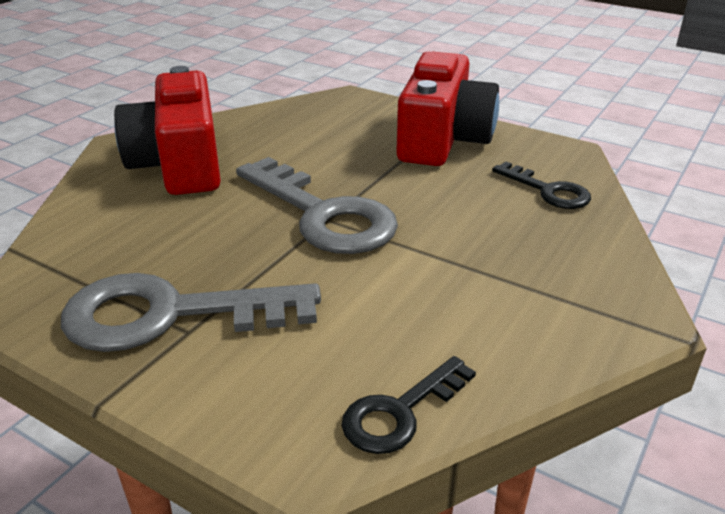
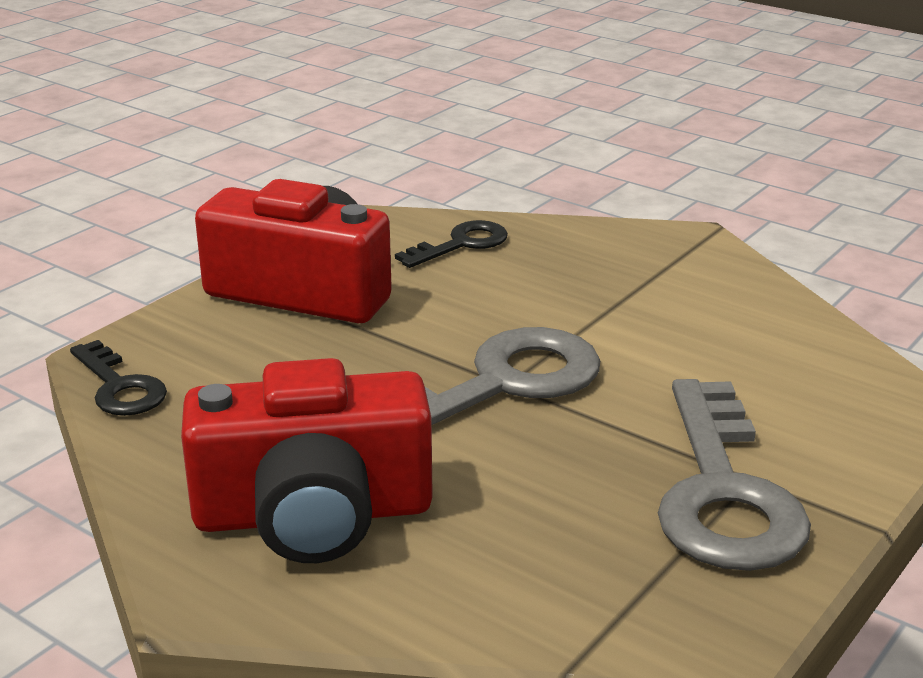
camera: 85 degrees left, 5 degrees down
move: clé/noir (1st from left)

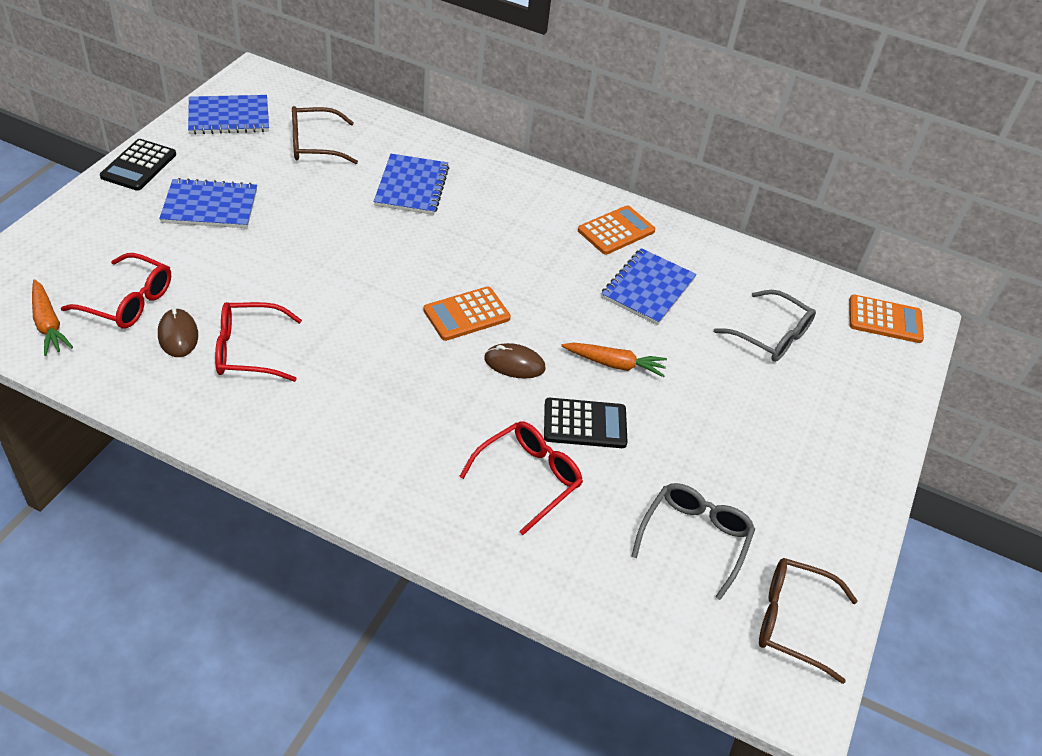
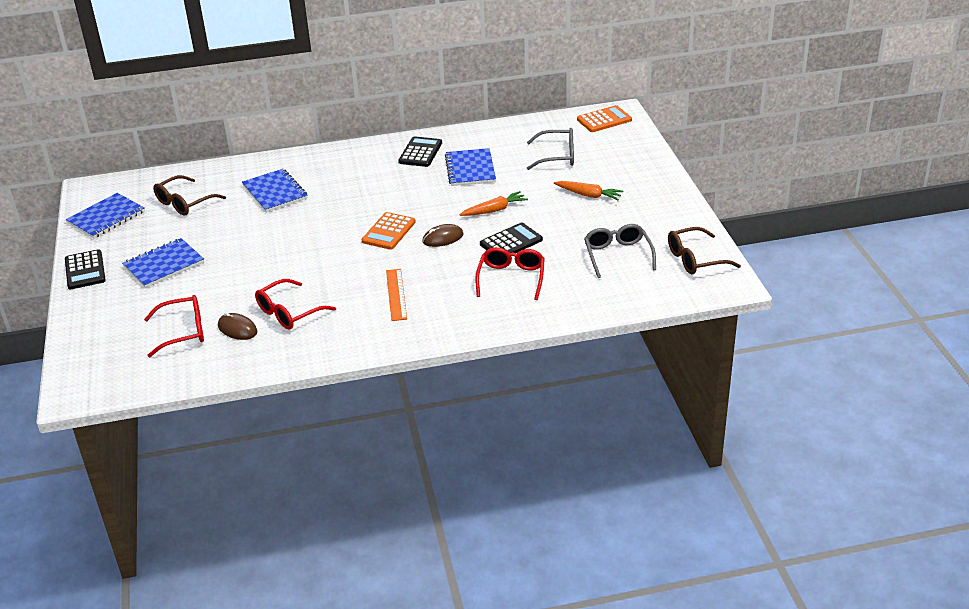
camera: 30 degrees left, 10 degrees down
insert: règle/orange
move: carotte/orange (1st from left in the first image) to carotte/orange (2nd from left)
recolor: calculatrice/orange (2nd from left) to calculatrice/noir (2nd from left)

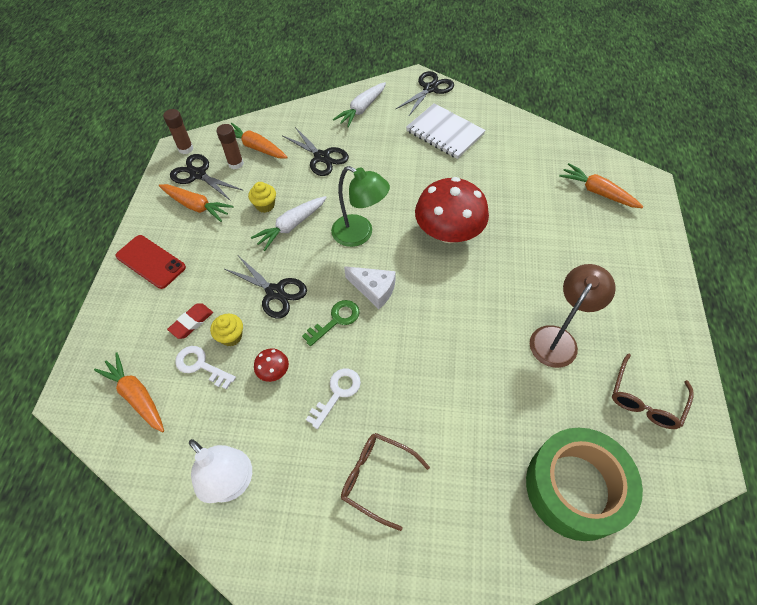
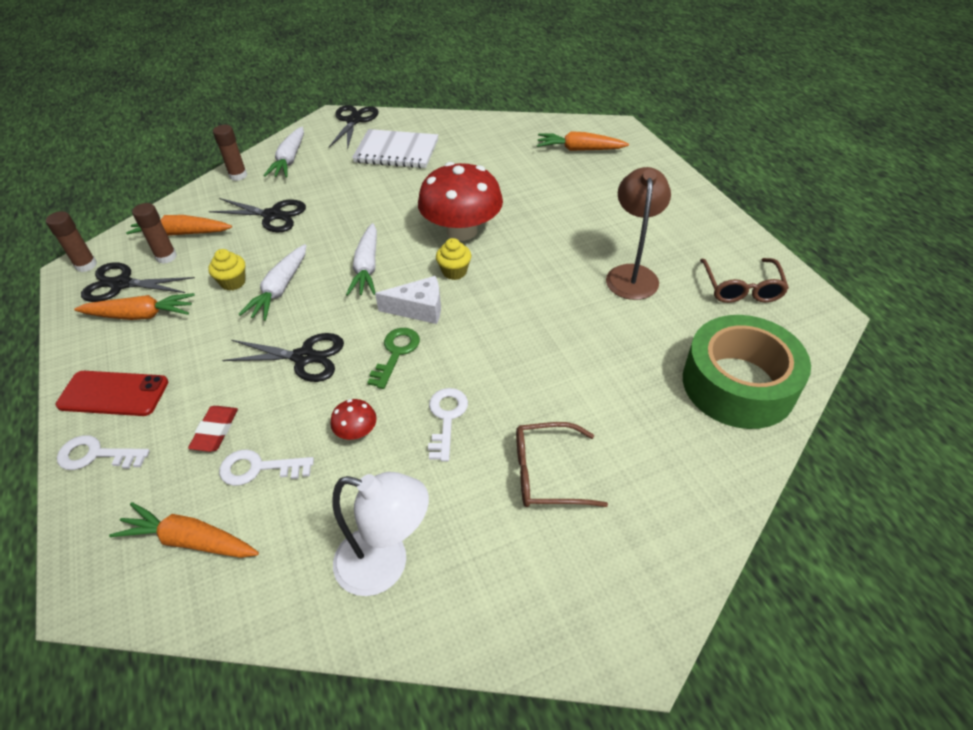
camera: 30 degrees left, 10 degrees down
insert: clé/blanc (1st from left); bâton de colle/marron (3rd from left)
move: muffin/jaune (1st from left in the first image) to muffin/jaune (2nd from left)
replace: lampe/vert to carotte/blanc (3rd from left)

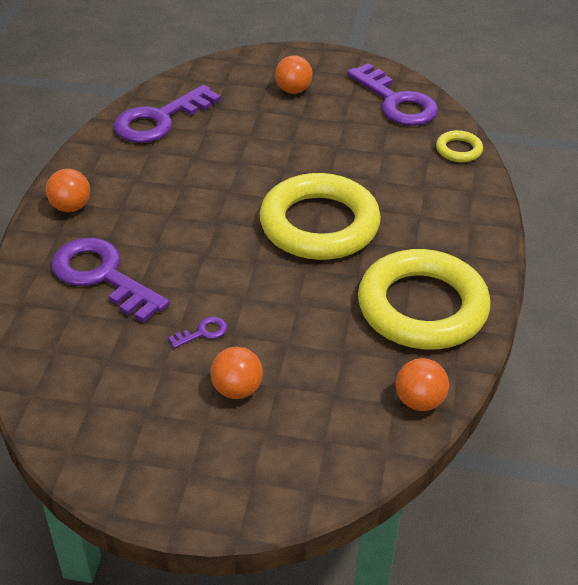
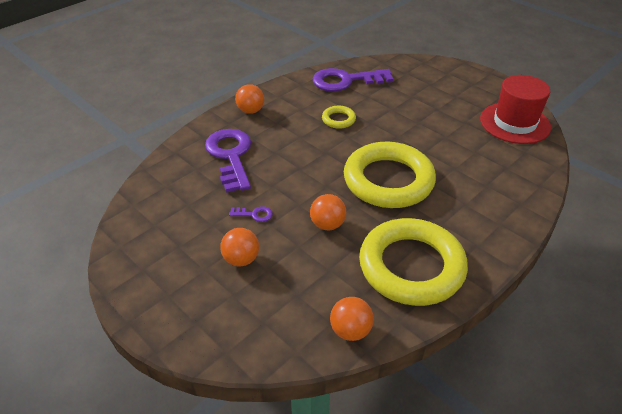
camera: 35 degrees right, 0 degrees up
move: balle/orange (3rd from left); anneau/jaune (3rd from left in the first image) to anneau/jaune (1st from left)
replace: clé/violet (4th from left) to chapeau/rouge

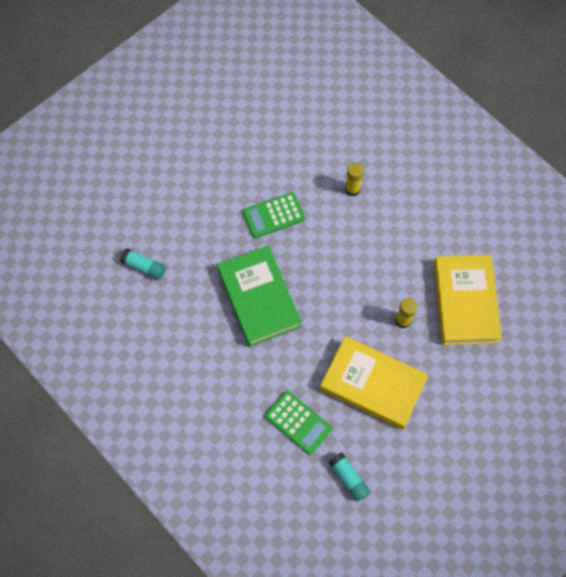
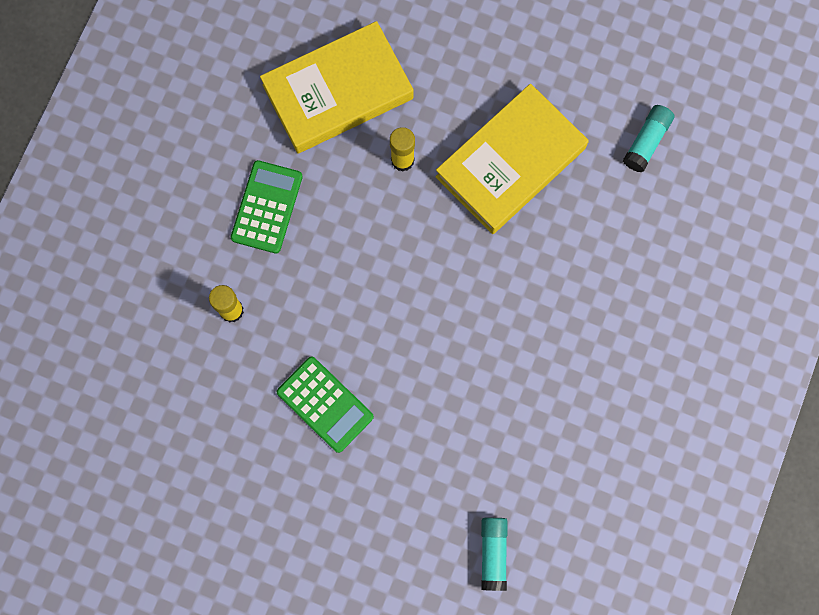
camera: 115 degrees left, 10 degrees up
delete: livre/vert
move: calculatrice/vert (2nd from left in the first image) to calculatrice/vert (1st from left)
rotate: livre/jaune (1st from left in the first image) 45 degrees clockwise

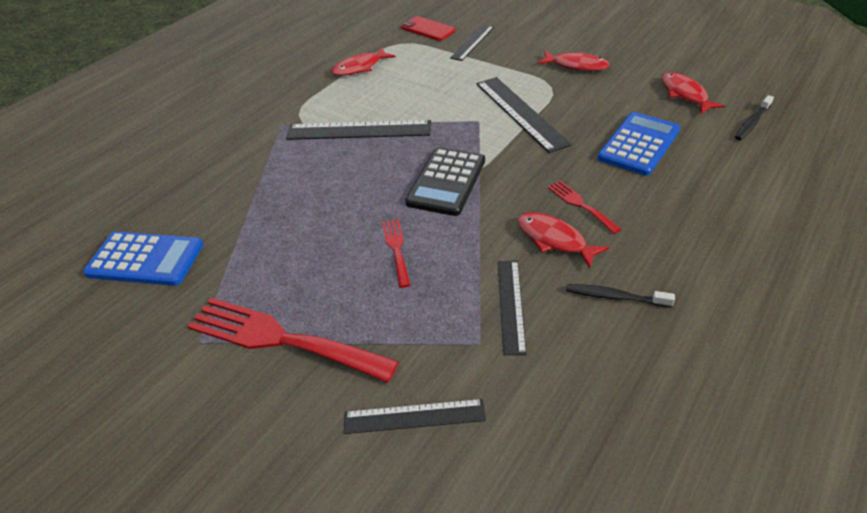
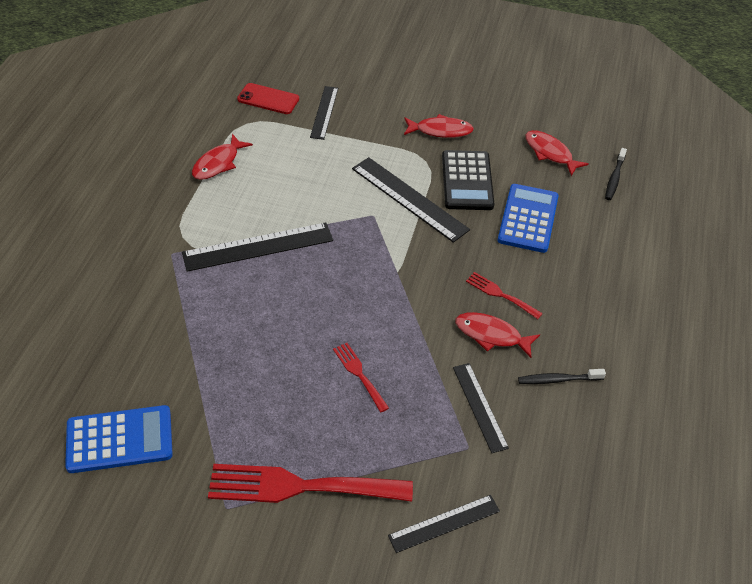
camera: 25 degrees left, 5 degrees up
move: calculatrice/noir

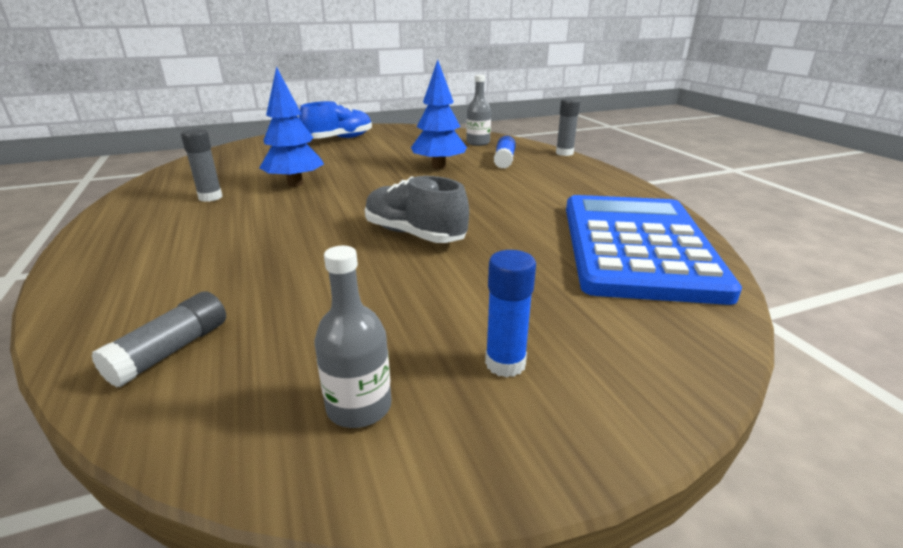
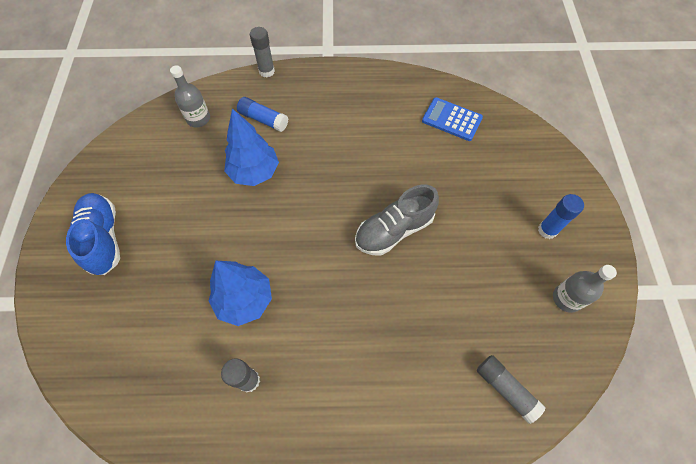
camera: 70 degrees left, 35 degrees up
resize: calculatrice/bleu x0.44

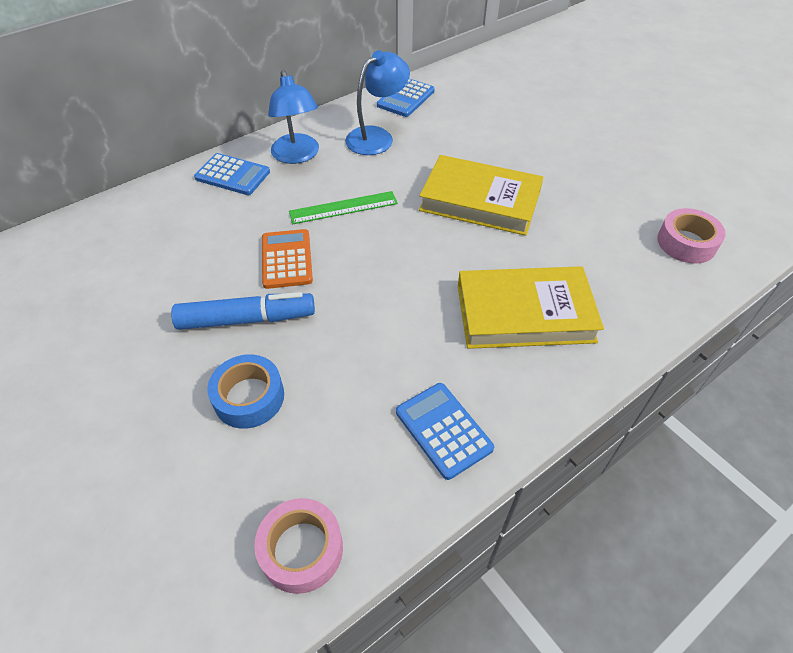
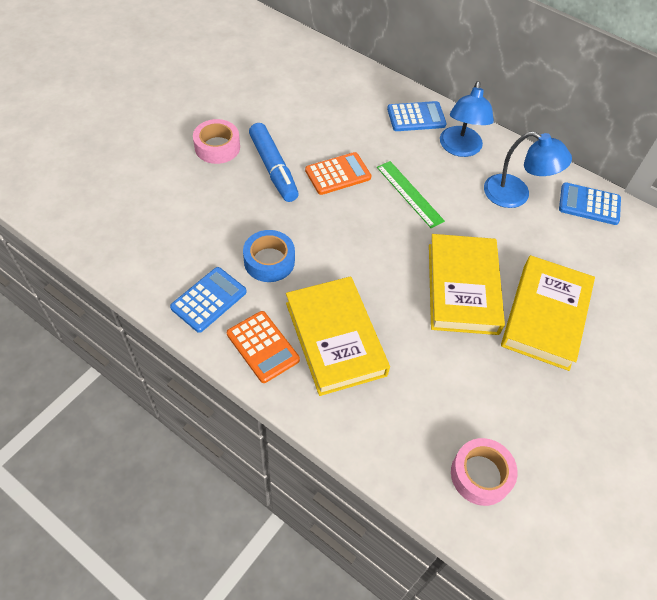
camera: 70 degrees right, 5 degrees up
insert: calculatrice/orange (1st from left); livre/jaune (3rd from left)
move: ruban adhésif/bleu; ruban adhésif/rose (1st from left)
rotate: calculatrice/bleu (1st from left in the first image) 105 degrees counterclockwise; lampe/bleu (1st from left) 45 degrees counterclockwise

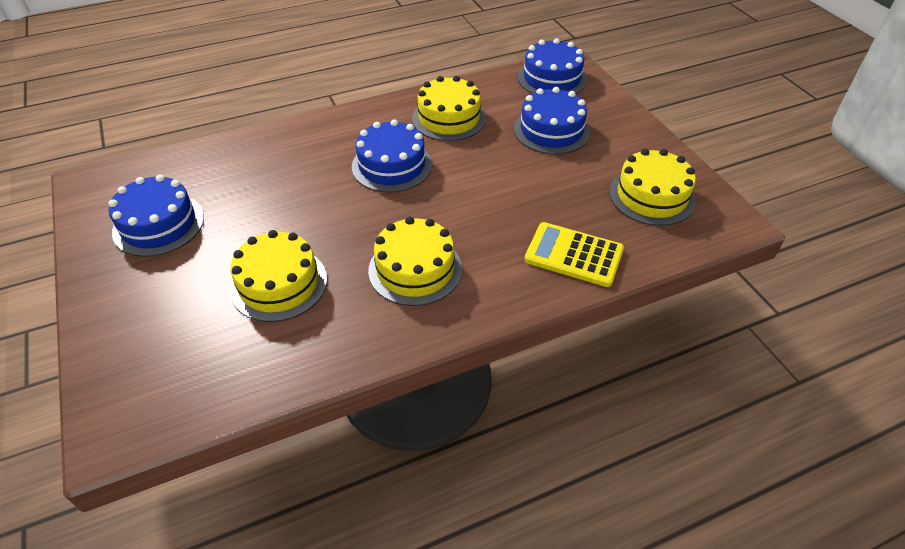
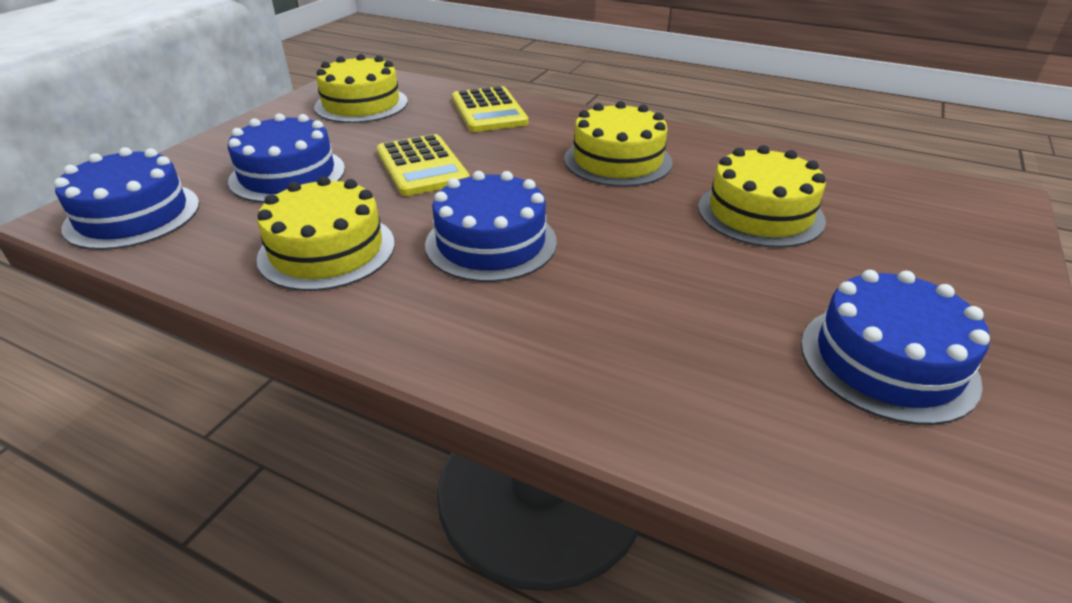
camera: 130 degrees left, 10 degrees down
insert: calculatrice/jaune (1st from left)

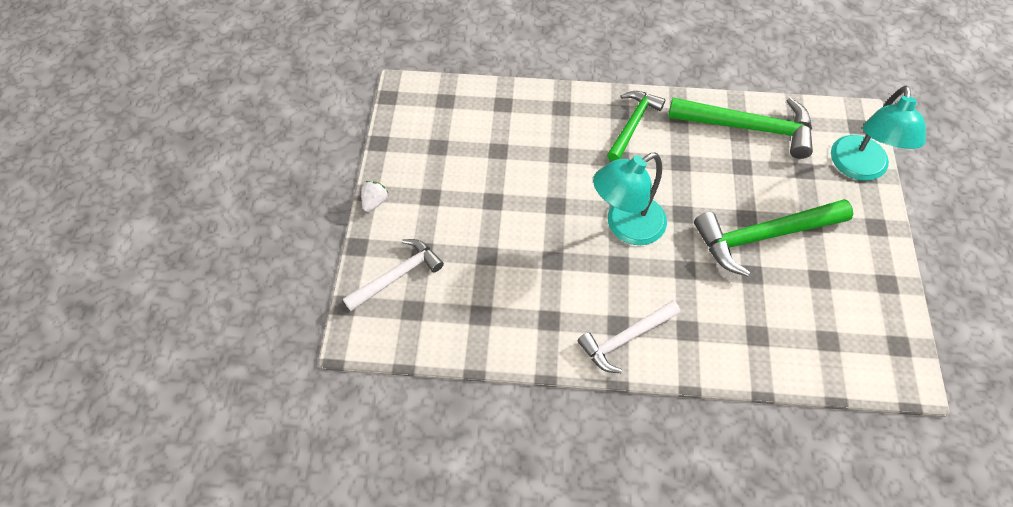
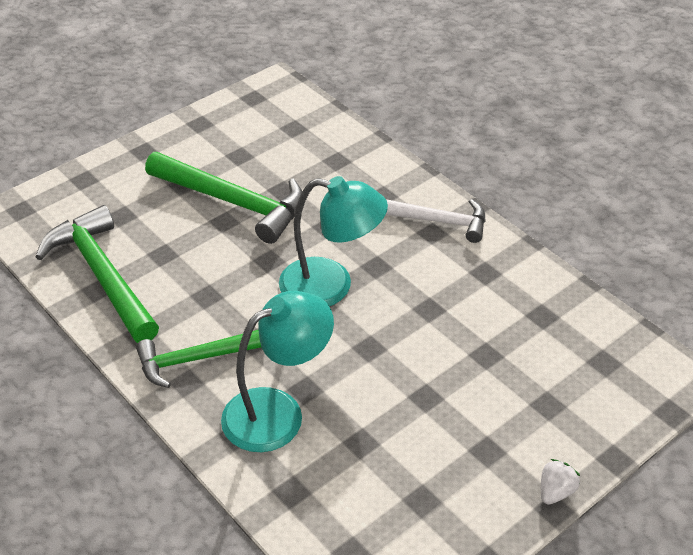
camera: 135 degrees left, 15 degrees down
delete: marteau/blanc (1st from left)
move: lampe/turquoise (2nd from left in the first image) to lampe/turquoise (1st from left)
rotate: fraise/blanc 150 degrees clockwise

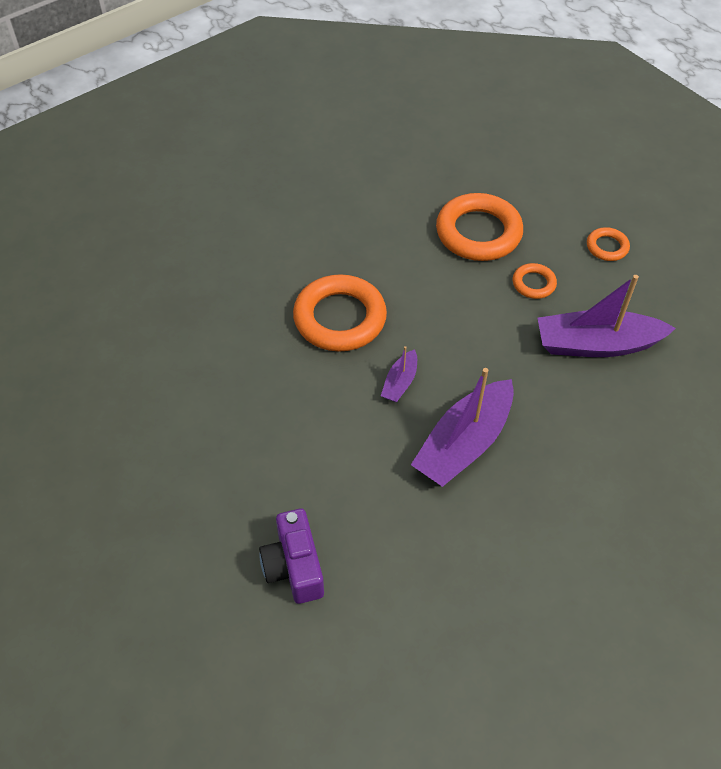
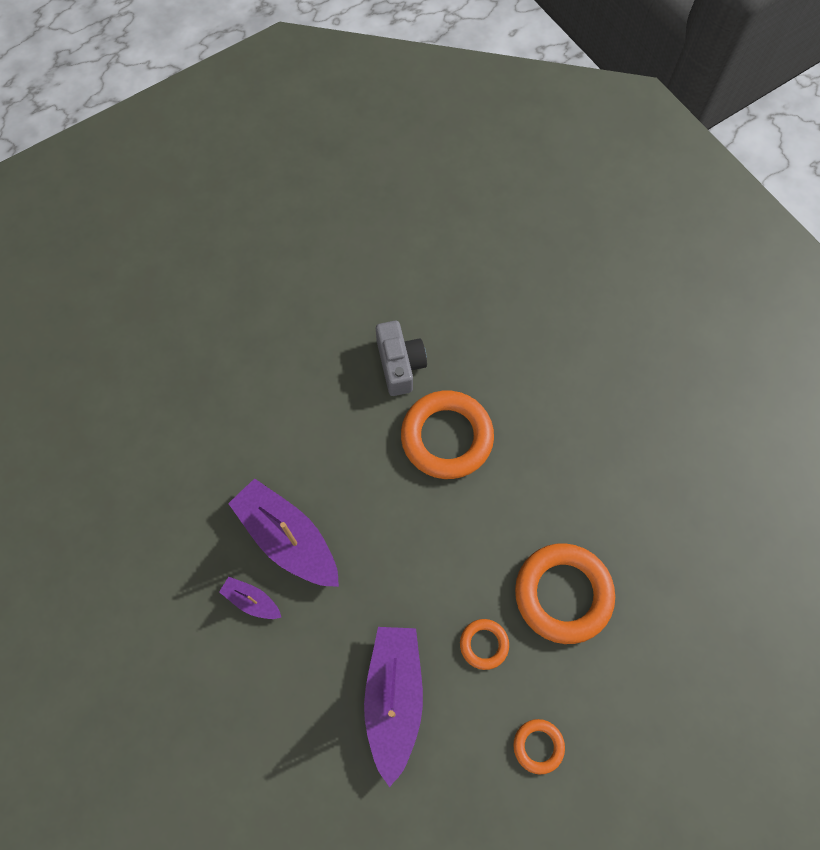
camera: 95 degrees right, 15 degrees up
delete: appareil photo/violet
insert: appareil photo/gris
move: bateau/violet (1st from left)

